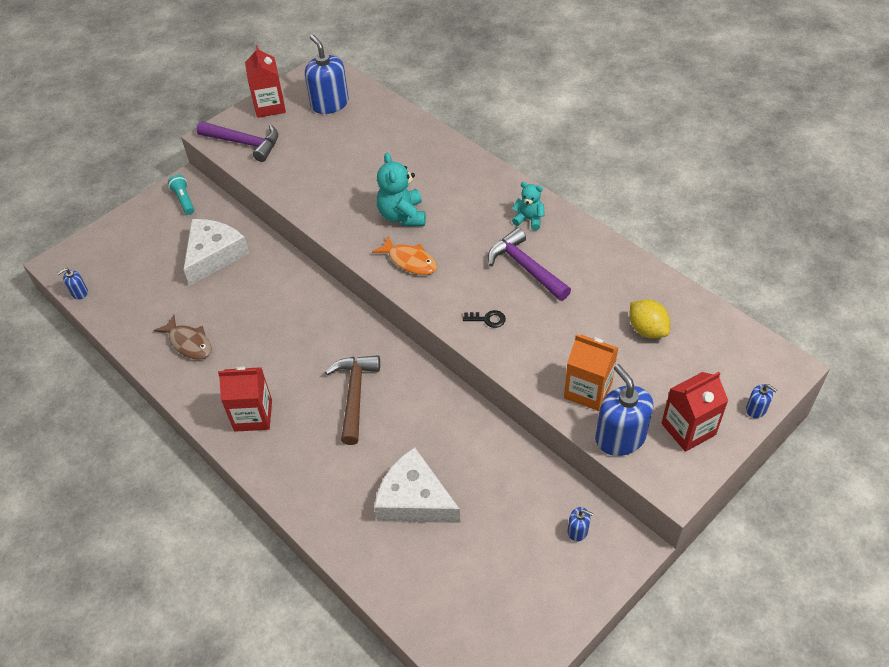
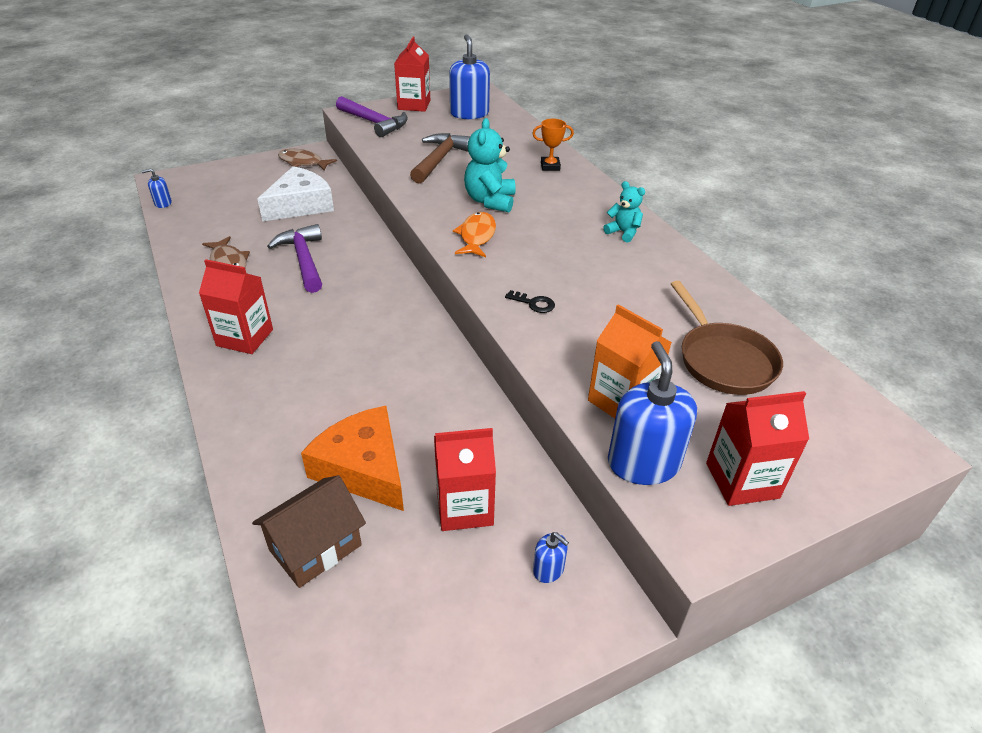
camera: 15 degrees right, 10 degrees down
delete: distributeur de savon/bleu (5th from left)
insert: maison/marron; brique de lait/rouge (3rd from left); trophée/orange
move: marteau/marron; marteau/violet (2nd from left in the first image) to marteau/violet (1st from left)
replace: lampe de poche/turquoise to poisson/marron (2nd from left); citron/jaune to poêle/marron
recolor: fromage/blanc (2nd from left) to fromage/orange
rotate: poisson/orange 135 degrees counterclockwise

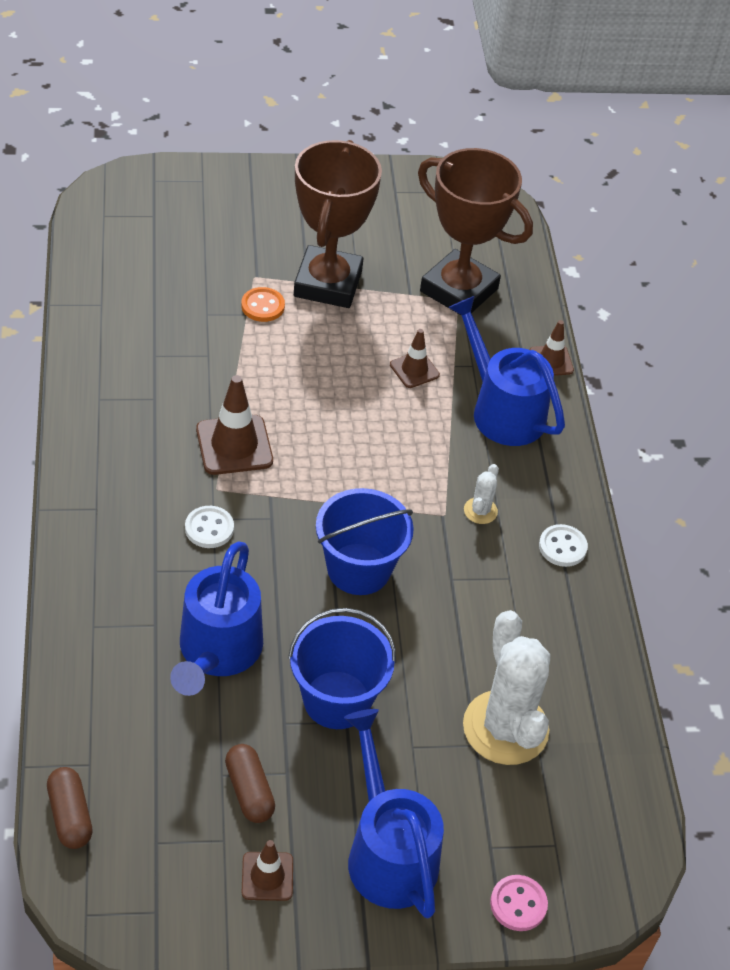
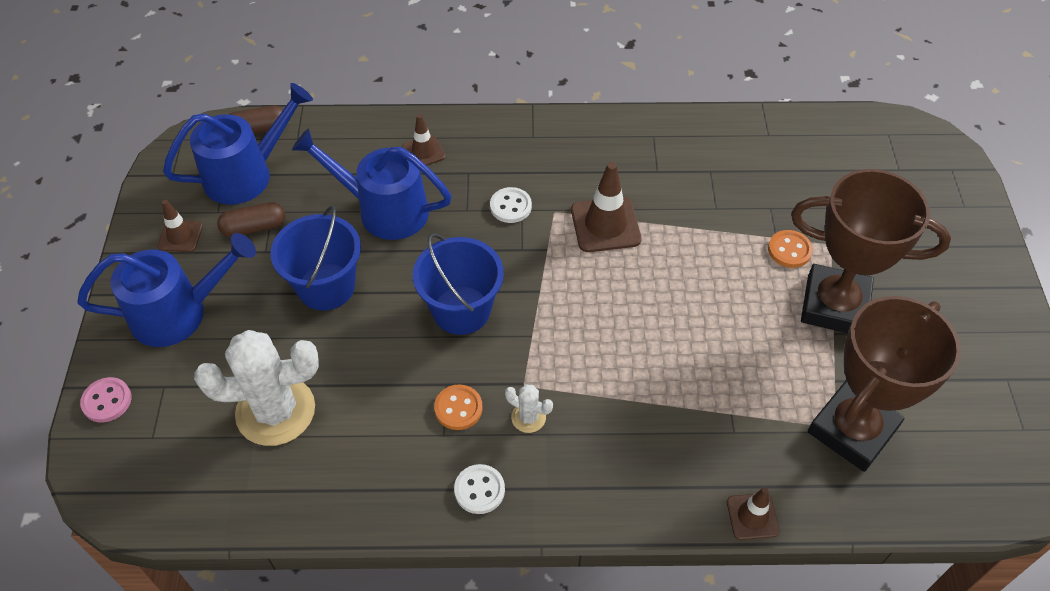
camera: 100 degrees right, 5 degrees up
insert: bouton/orange (1st from left)
move: cône de chantier/marron (3rd from left in the first image) to cône de chantier/marron (2nd from left); arrosoir/bleu (3rd from left in the first image) to arrosoir/bleu (2nd from left)

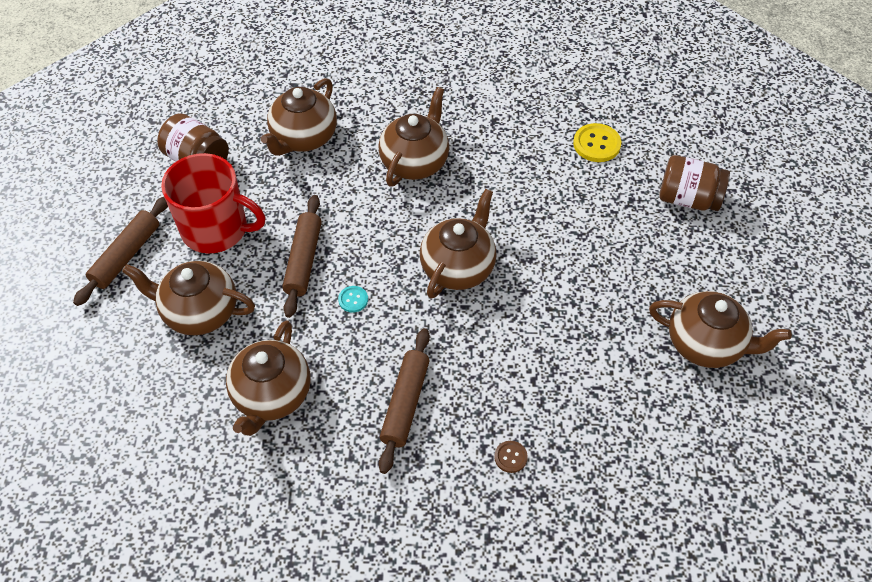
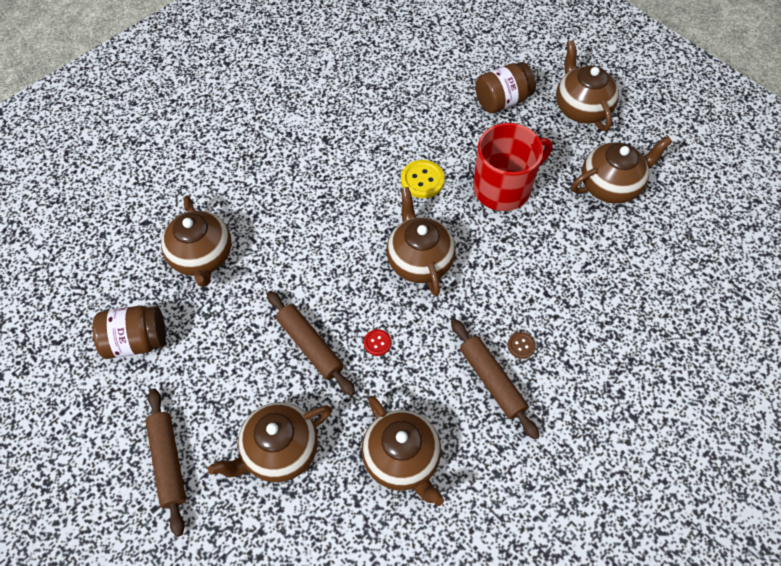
camera: 45 degrees left, 5 degrees up
move: tasse/rouge; théière/marron (4th from left in the first image) to théière/marron (5th from left); bouton/marron; bouton/jaune
recolor: bouton/turquoise to bouton/rouge

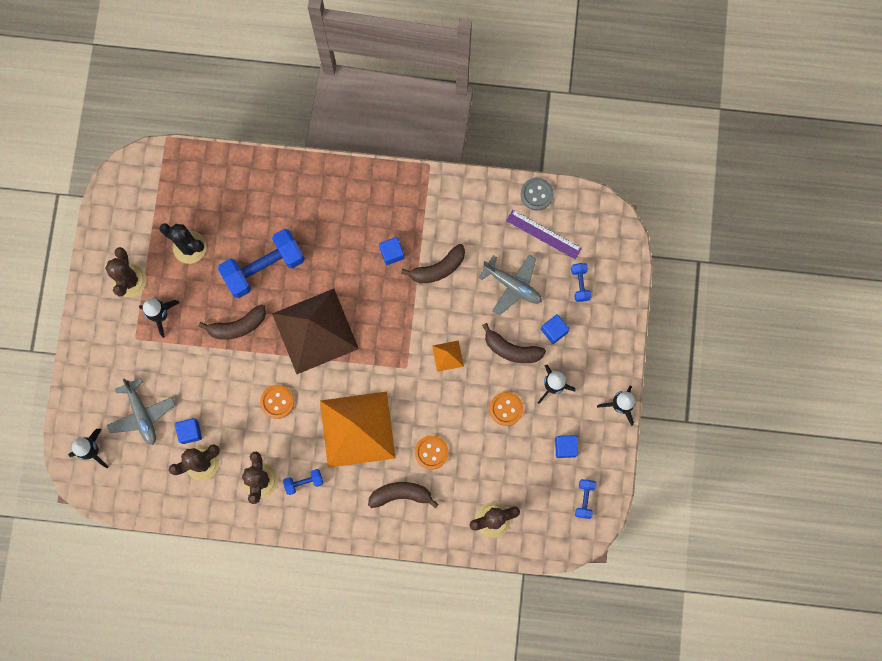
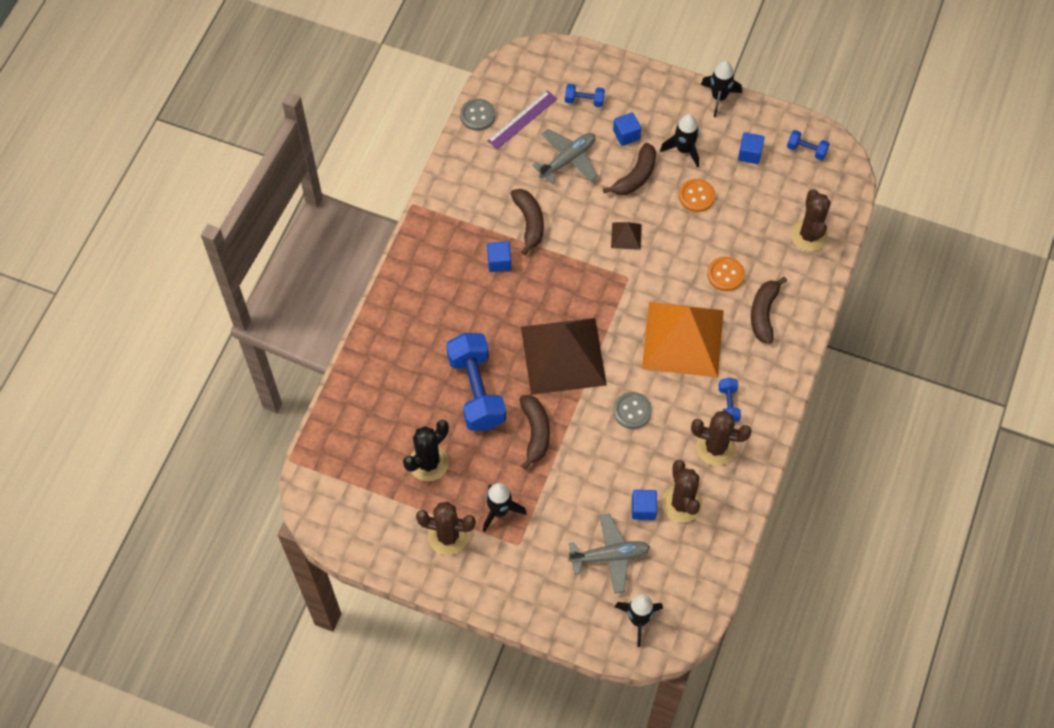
camera: 75 degrees left, 15 degrees down
recolor: bouton/orange (1st from left) to bouton/gris (2nd from left); pyramide/orange (2nd from left) to pyramide/marron (2nd from left)

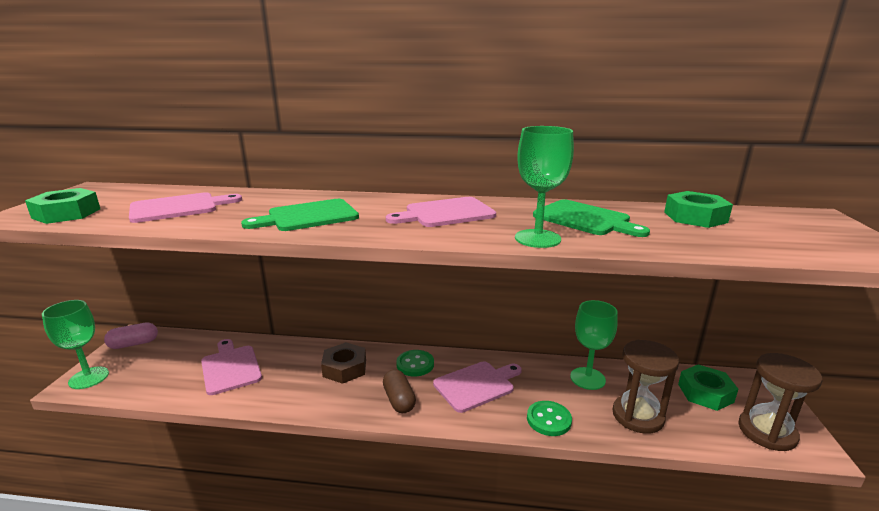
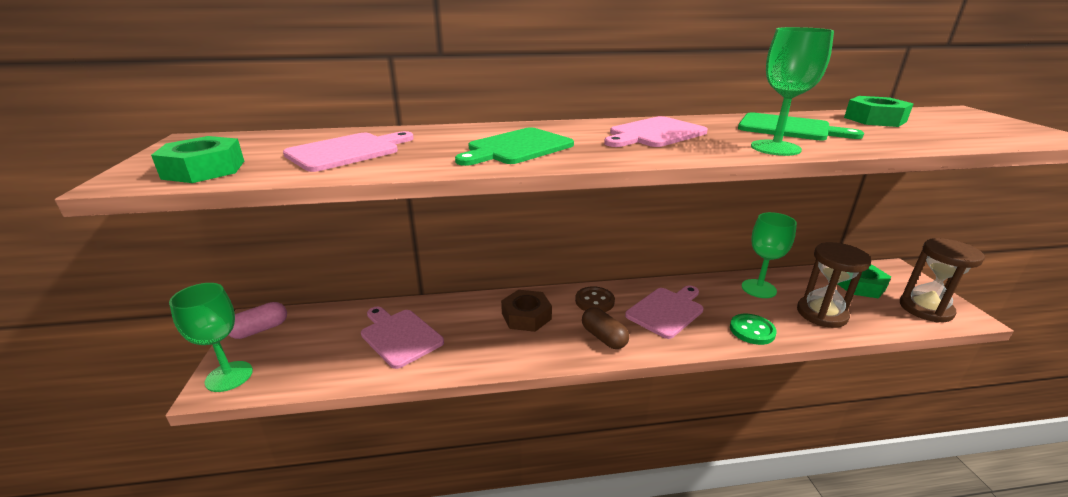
camera: 15 degrees left, 5 degrees up
recolor: bouton/vert (1st from left) to bouton/marron

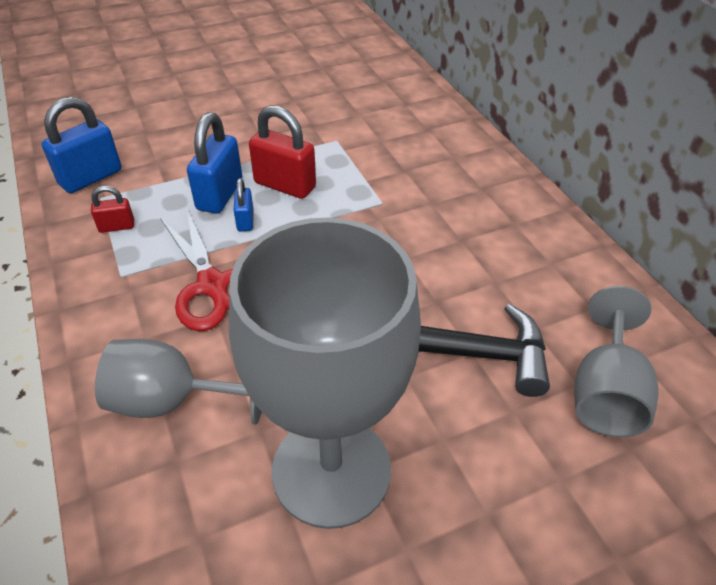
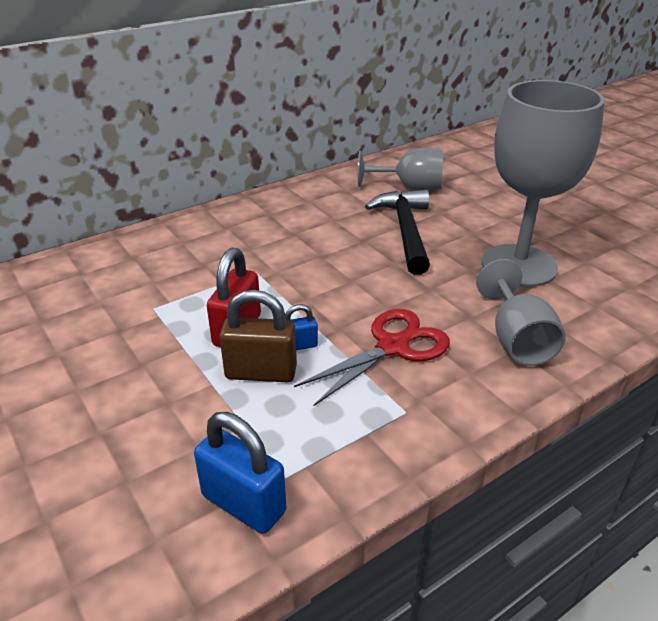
camera: 100 degrees left, 10 degrees down
delete: cadenas/rouge (1st from left)
recolor: cadenas/bleu (2nd from left) to cadenas/marron

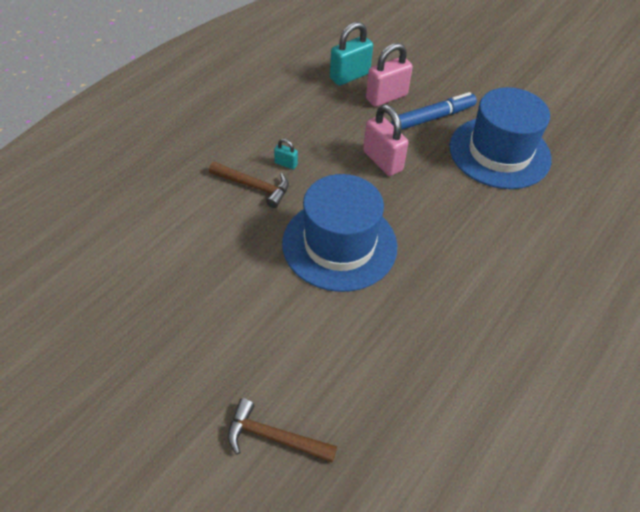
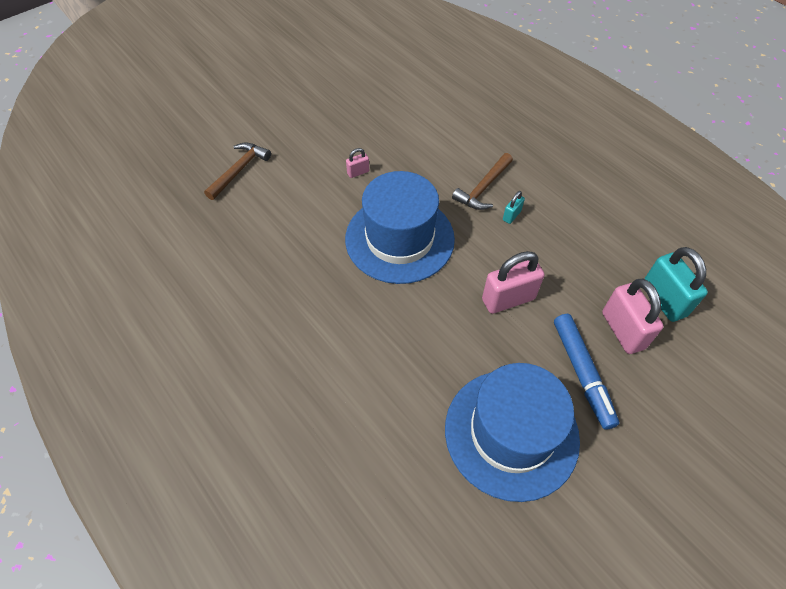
camera: 105 degrees right, 5 degrees up
insert: cadenas/rose (1st from left)

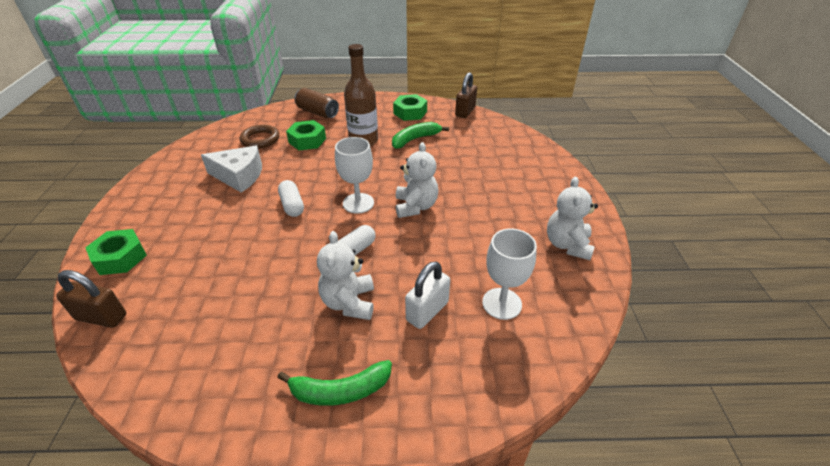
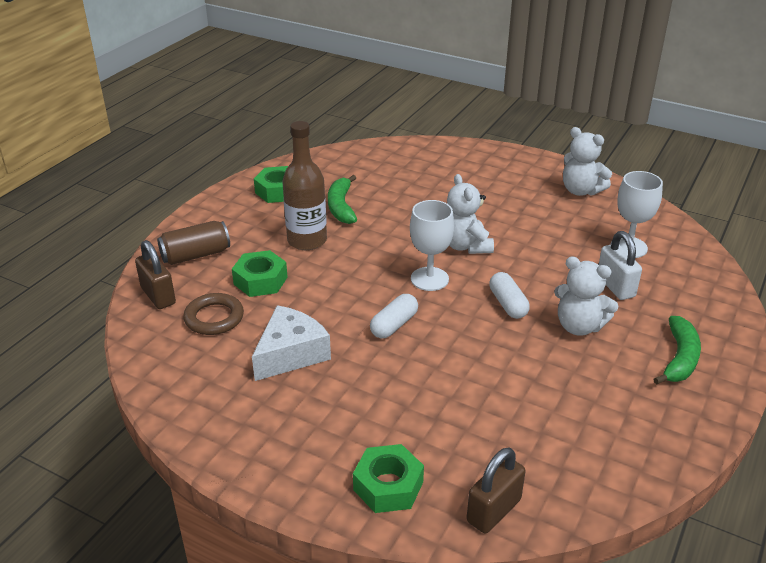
camera: 60 degrees left, 5 degrees down
move: cadenas/marron (2nd from left in the first image) to cadenas/marron (1st from left)
rotate: gélule/blanc (1st from left) 60 degrees counterclockwise; ours en peluche/blanc (2nd from left in the first image) 135 degrees counterclockwise

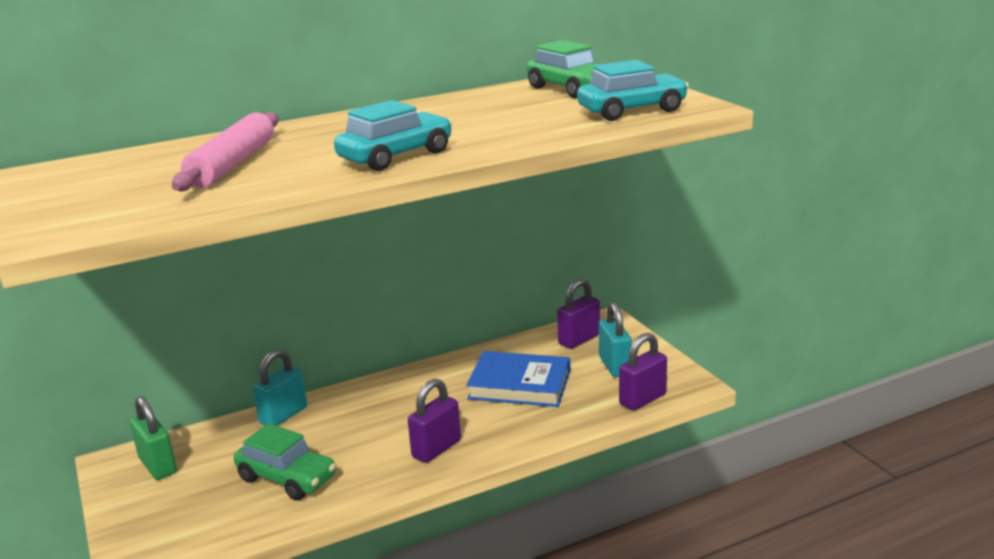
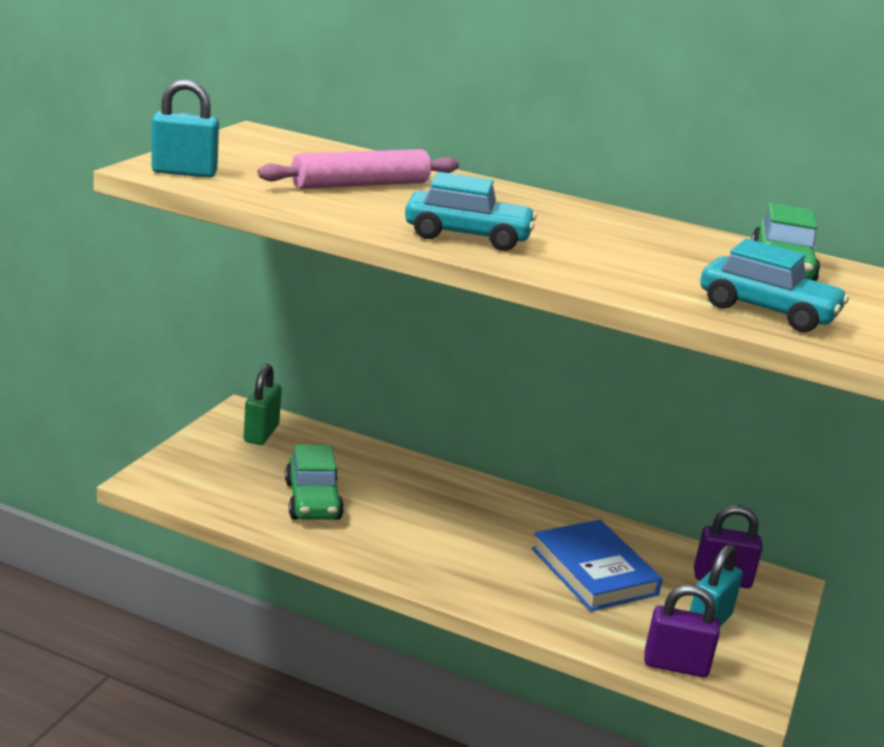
camera: 45 degrees right, 0 degrees up
delete: cadenas/violet (1st from left)
move: cadenas/turquoise (1st from left)

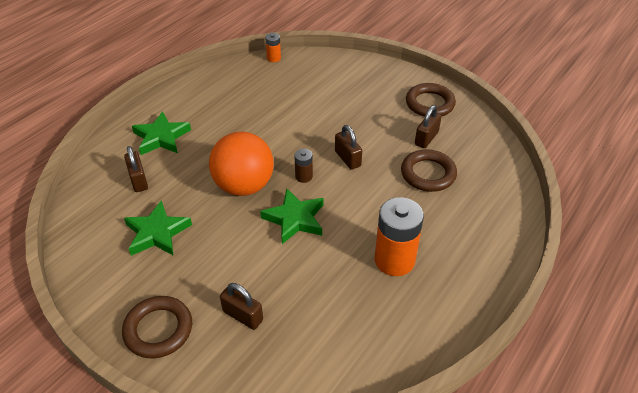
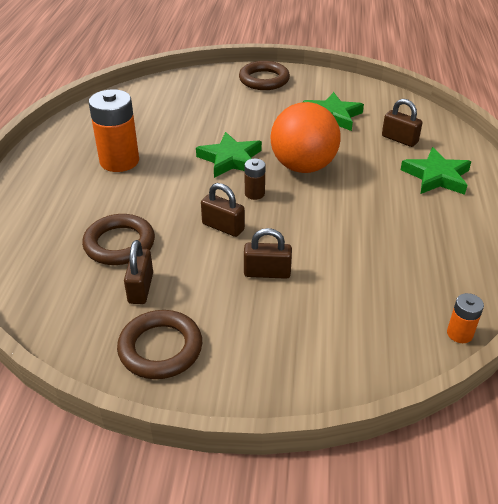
camera: 150 degrees right, 5 degrees down
move: cadenas/marron (2nd from left in the first image) to cadenas/marron (3rd from left)

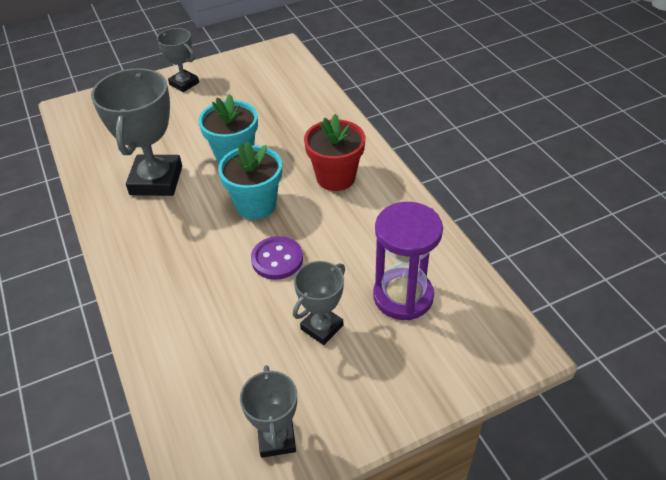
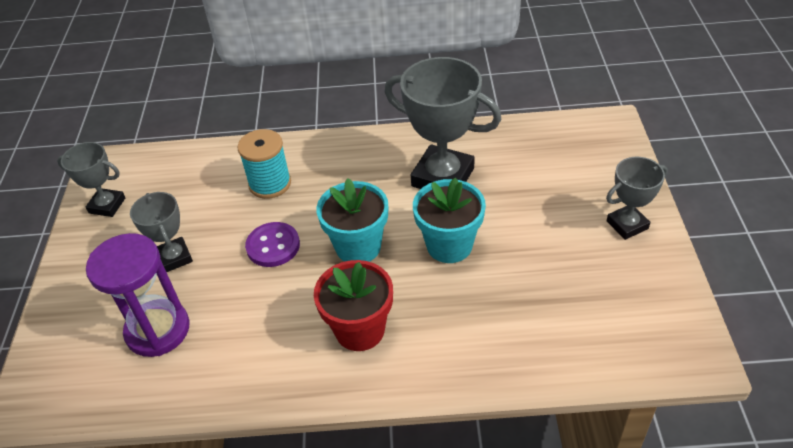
camera: 115 degrees right, 0 degrees up
insert: bobine/turquoise

